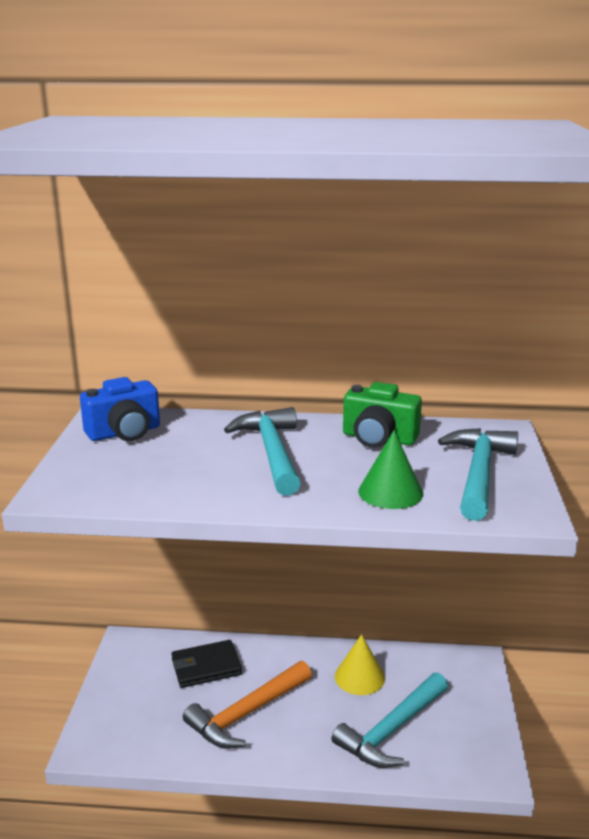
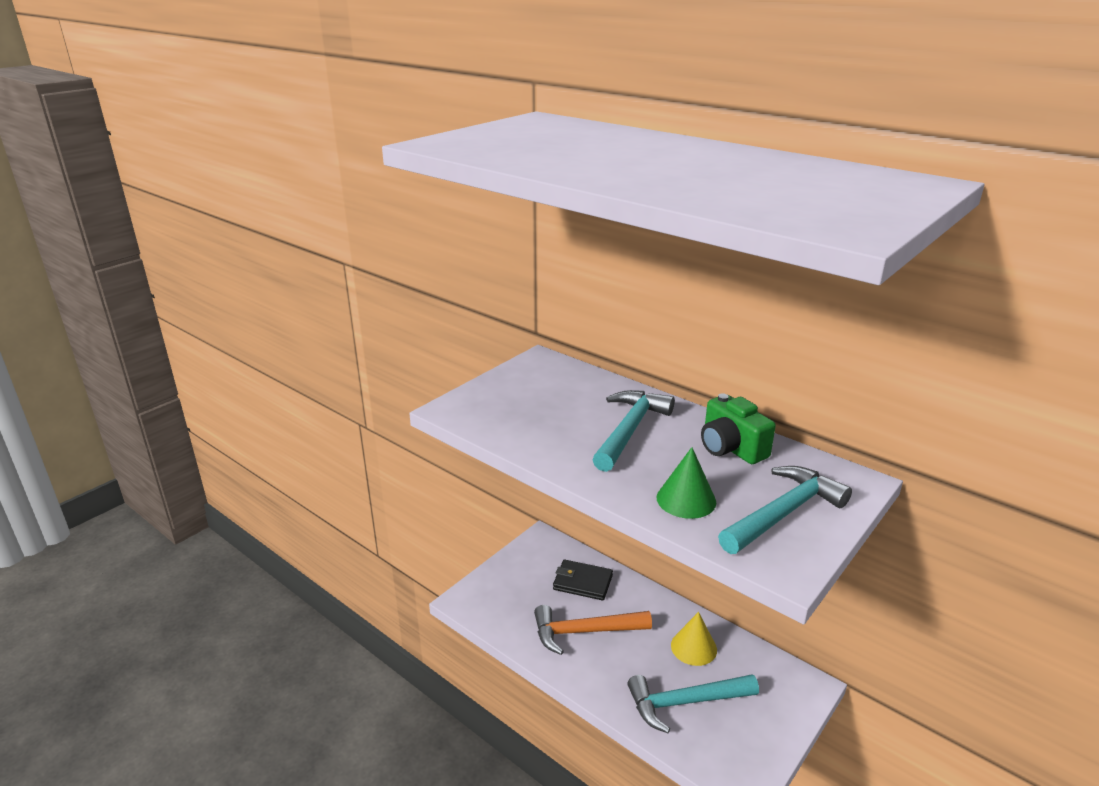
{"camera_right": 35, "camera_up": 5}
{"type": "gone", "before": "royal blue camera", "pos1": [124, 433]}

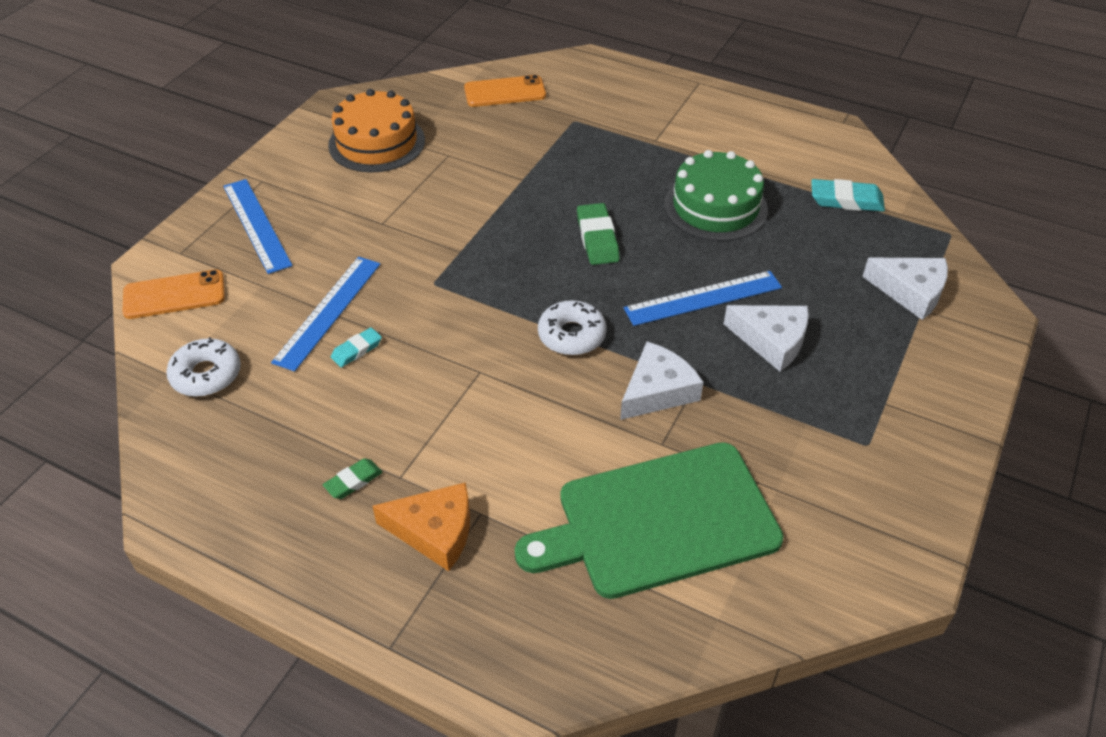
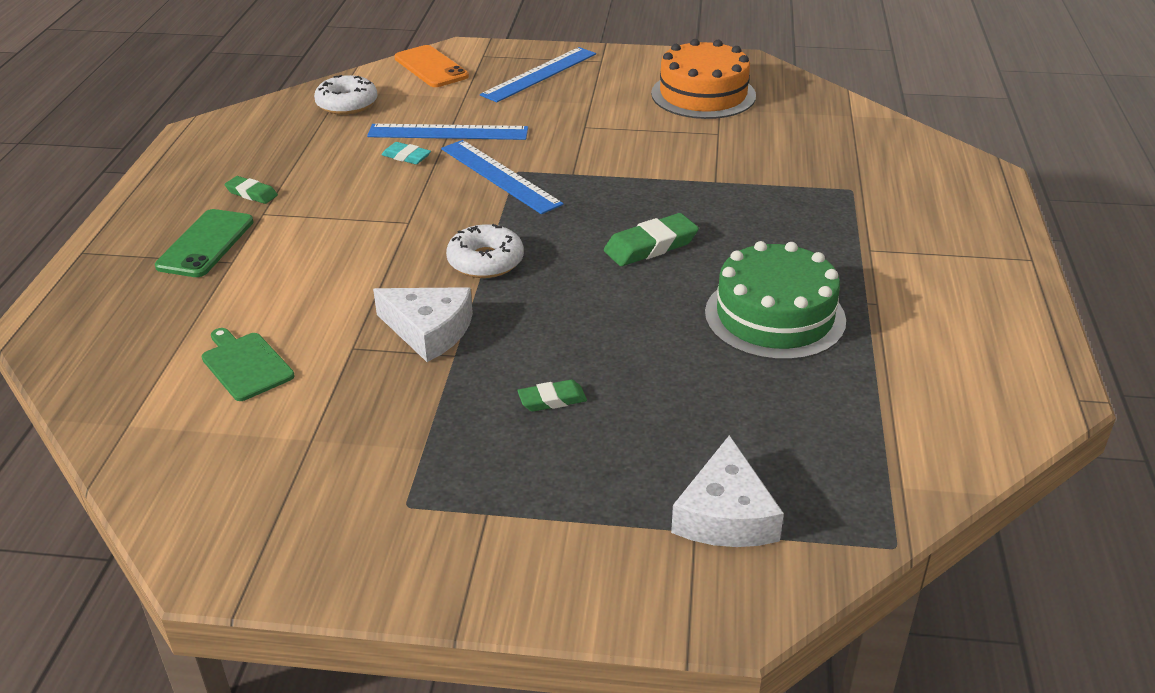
{"camera_right": 70, "camera_up": -10}
{"type": "gone", "before": "bright orange smartphone", "pos1": [505, 92]}
{"type": "gone", "before": "teal pencil eraser", "pos1": [846, 200]}
{"type": "shifted", "before": "royal blue measuring stick", "pos1": [703, 298], "pos2": [500, 176]}
{"type": "swapped", "before": "bright orange cheese wedge", "after": "leaf-green smartphone", "pos1": [435, 531], "pos2": [205, 244]}
{"type": "swapped", "before": "pure white cheese wedge", "after": "leaf-green pencil eraser", "pos1": [772, 340], "pos2": [552, 400]}
{"type": "scaled", "before": "leaf-green cutting board", "pos1": [659, 521], "pos2": [245, 365], "scale": 0.43}

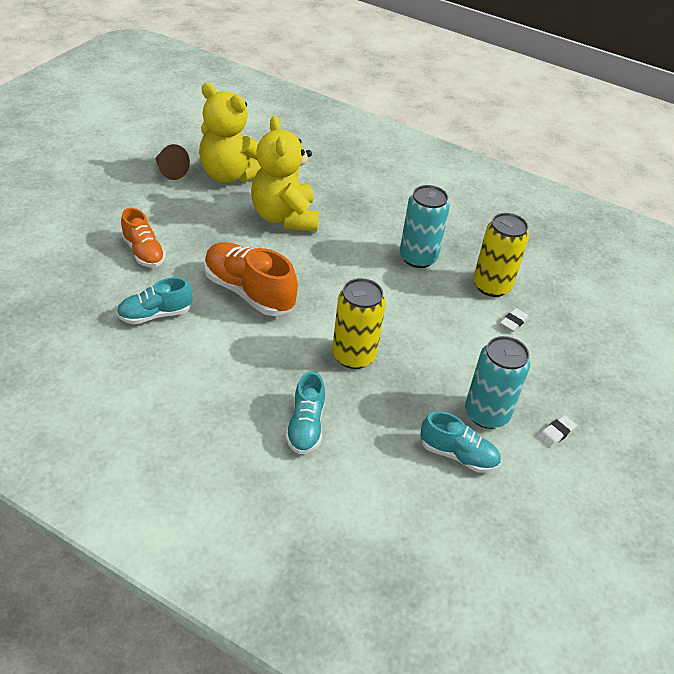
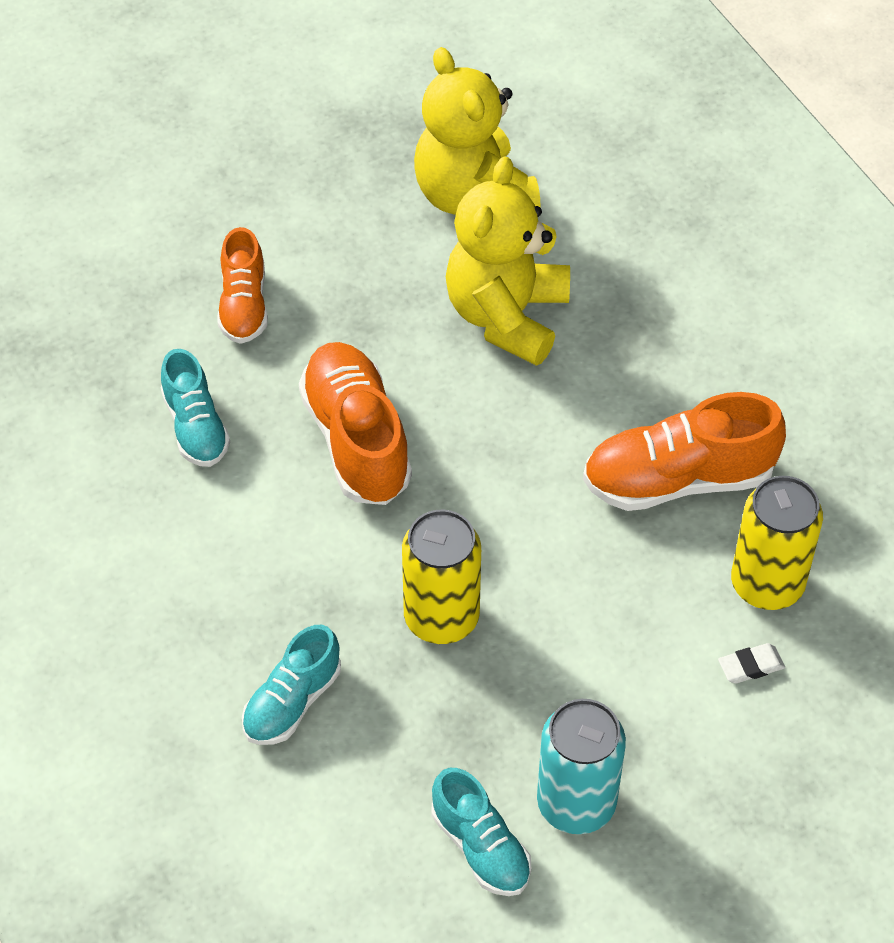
{"camera_right": 35, "camera_up": 10}
{"type": "gone", "before": "dark brown cone", "pos1": [170, 171]}
{"type": "gone", "before": "pure white pencil eraser", "pos1": [556, 433]}
{"type": "swapped", "before": "teal tin", "after": "bright orange shoe", "pos1": [418, 258], "pos2": [678, 479]}
{"type": "rotated", "before": "teal shoe", "pos1": [155, 315], "pos2": [195, 427], "turn": -120}

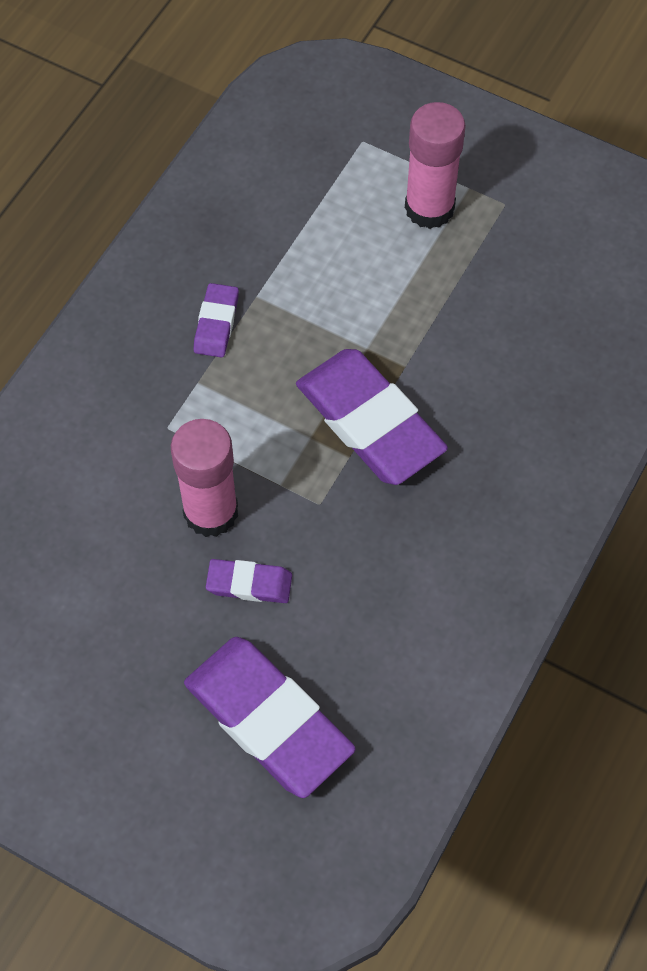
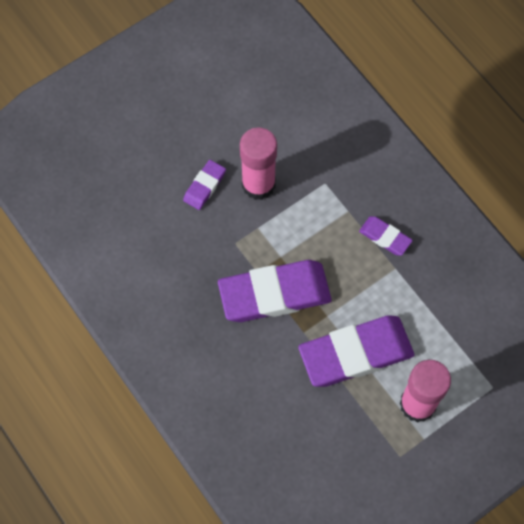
{"camera_right": 115, "camera_up": 5}
{"type": "shifted", "before": "violet pencil eraser", "pos1": [268, 720], "pos2": [355, 353]}

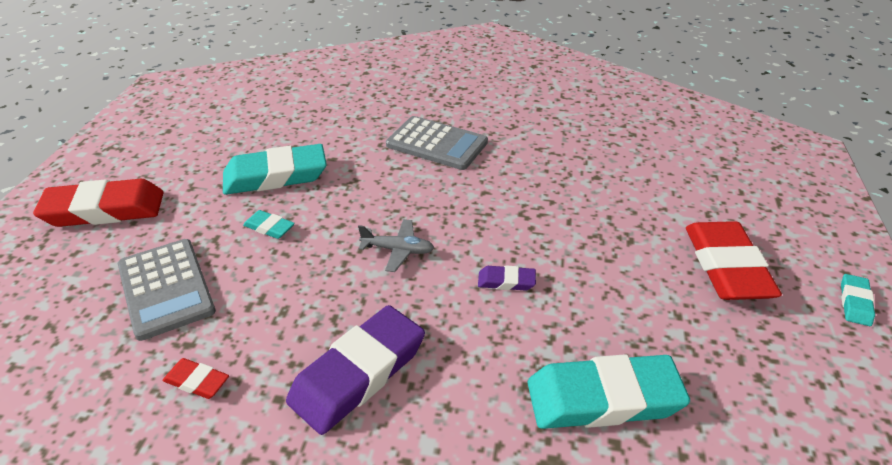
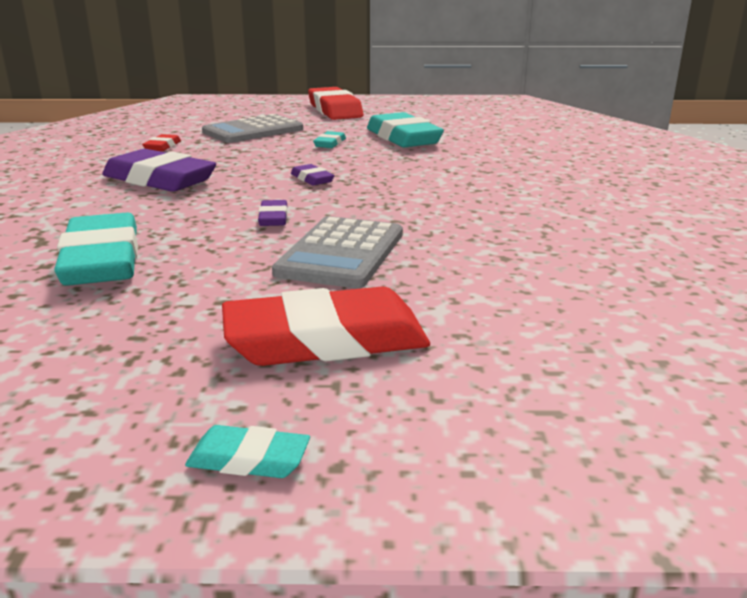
{"camera_right": 80, "camera_up": -15}
{"type": "shifted", "before": "grey adding machine", "pos1": [437, 144], "pos2": [341, 253]}
{"type": "swapped", "before": "grey toy plane", "after": "violet pencil eraser", "pos1": [398, 250], "pos2": [312, 179]}

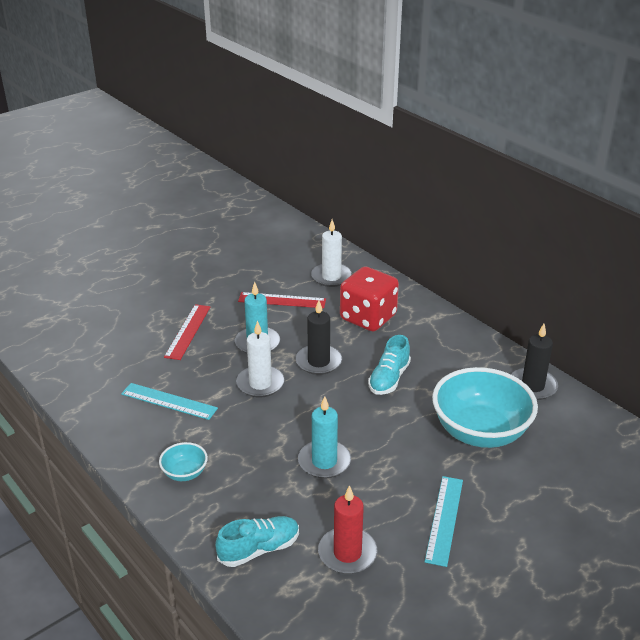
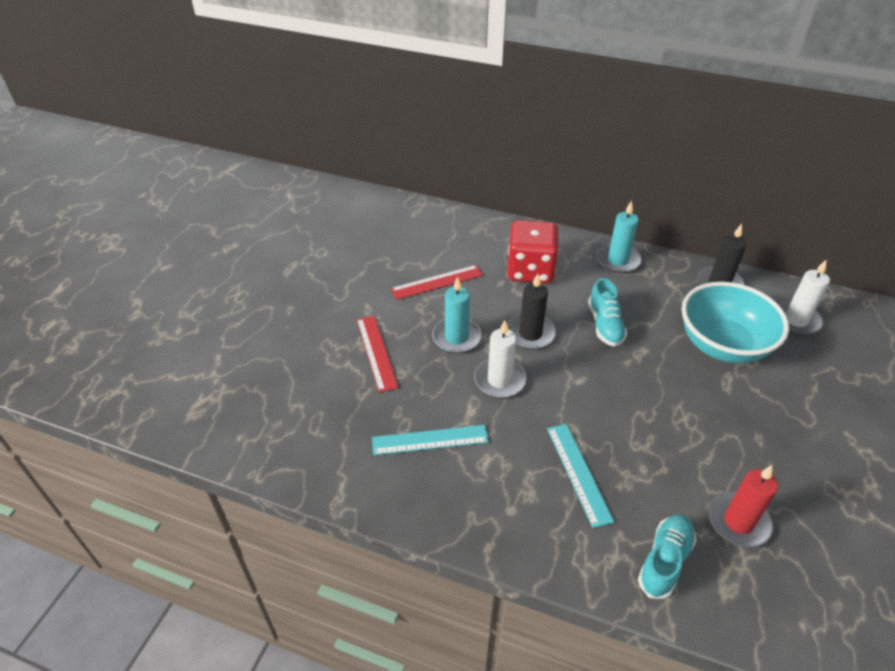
{"camera_right": -30, "camera_up": 10}
{"type": "gone", "before": "teal bowl", "pos1": [185, 473]}
{"type": "shifted", "before": "teal candle", "pos1": [324, 461], "pos2": [617, 260]}
{"type": "shifted", "before": "pure white candle", "pos1": [331, 277], "pos2": [795, 320]}
{"type": "shifted", "before": "teal measuring stick", "pos1": [444, 519], "pos2": [578, 473]}

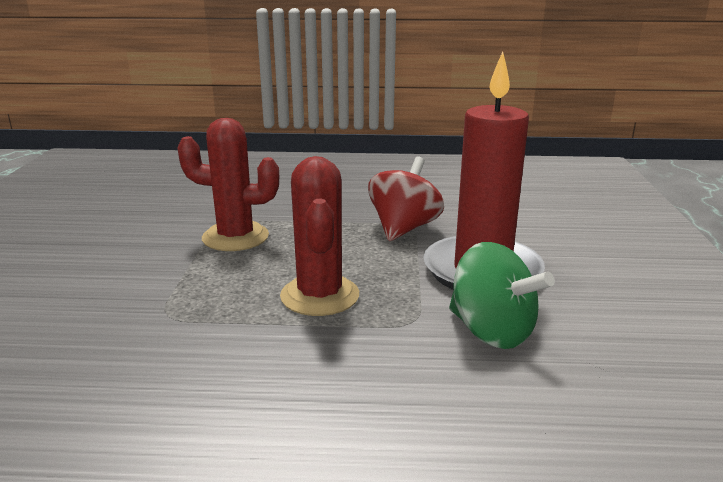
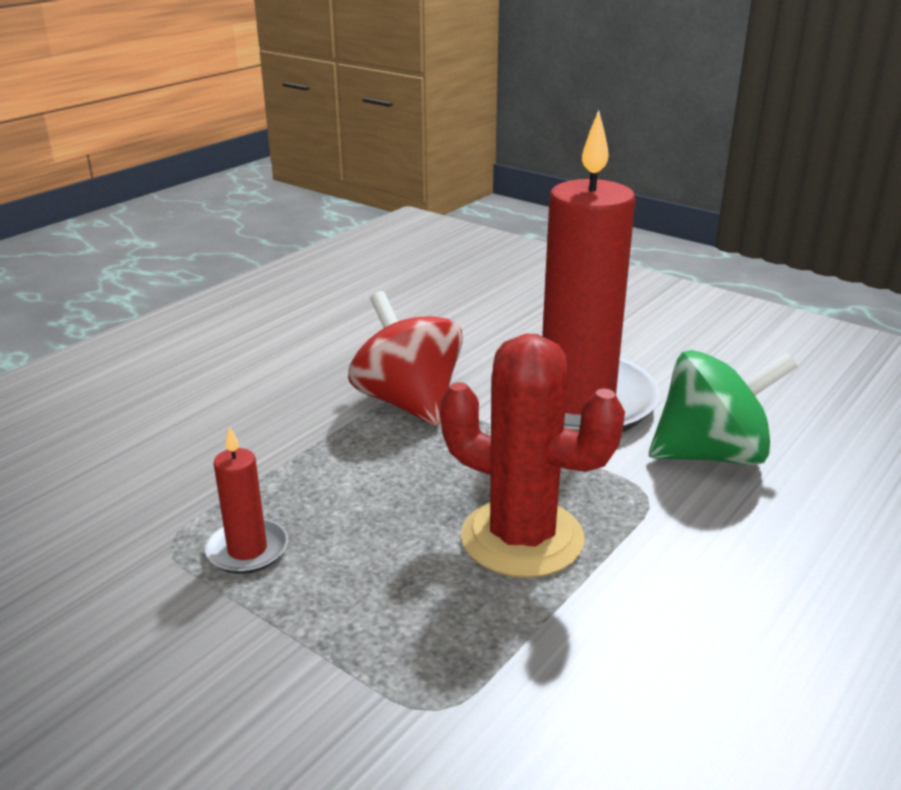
{"camera_right": -55, "camera_up": 5}
{"type": "swapped", "before": "red saguaro cactus", "after": "red candle", "pos1": [235, 237], "pos2": [247, 550]}

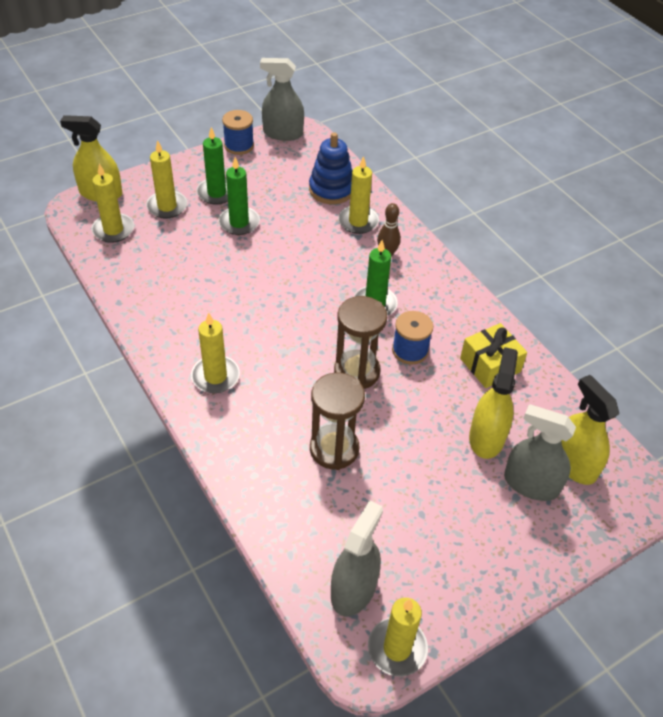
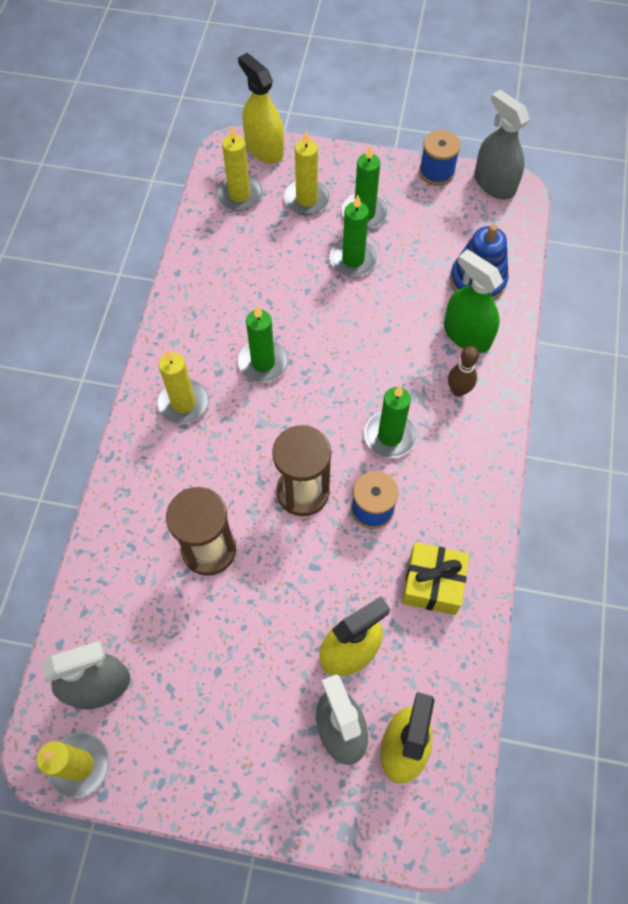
{"camera_right": 45, "camera_up": 15}
{"type": "new", "after": "leaf-green candle", "pos2": [263, 363]}
{"type": "swapped", "before": "yellow candle", "after": "leaf-green spray bottle", "pos1": [358, 221], "pos2": [467, 335]}

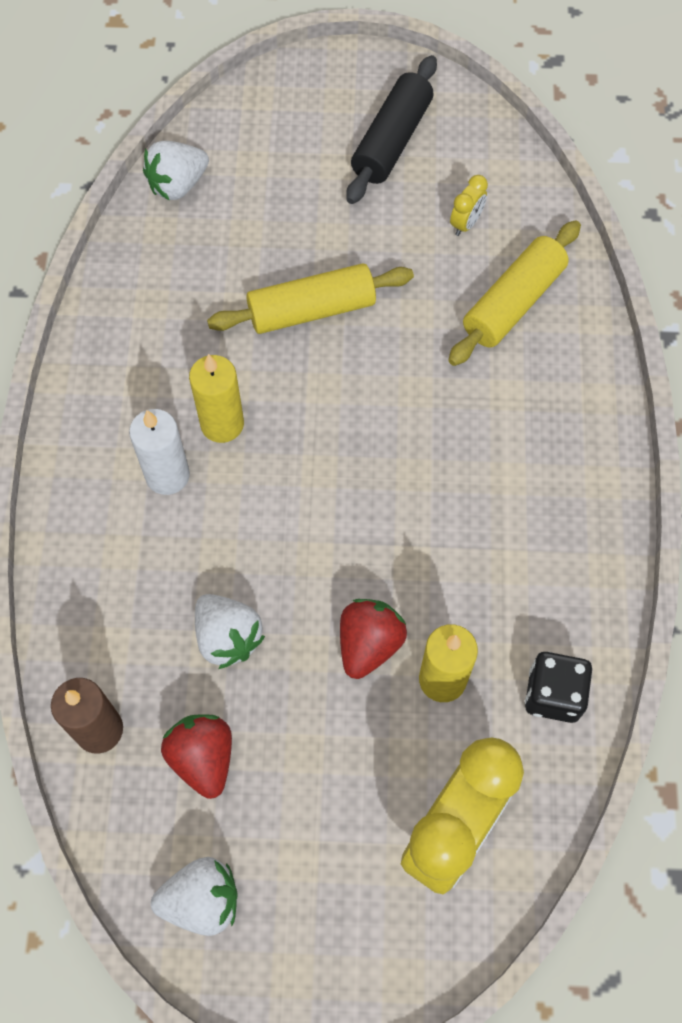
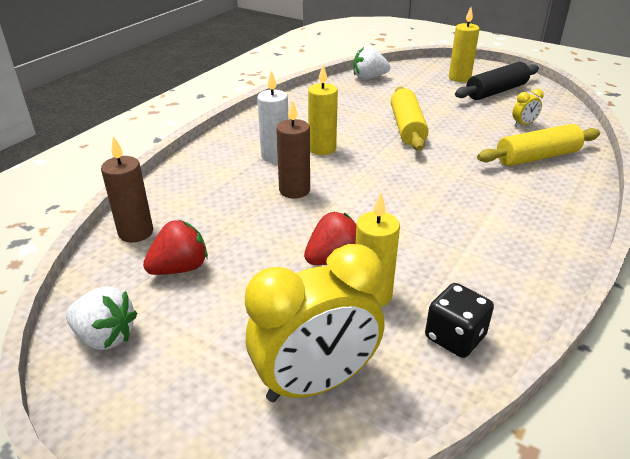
{"camera_right": 30, "camera_up": -30}
{"type": "gone", "before": "pure white toy strawberry", "pos1": [228, 637]}
{"type": "new", "after": "dark brown candle", "pos2": [294, 190]}
{"type": "new", "after": "yellow candle", "pos2": [459, 78]}
{"type": "rotated", "before": "red toy strawberry", "pos1": [203, 758], "pos2": [180, 268], "turn": 45}
{"type": "rotated", "before": "yellow pastry roller", "pos1": [311, 310], "pos2": [407, 127], "turn": 75}

